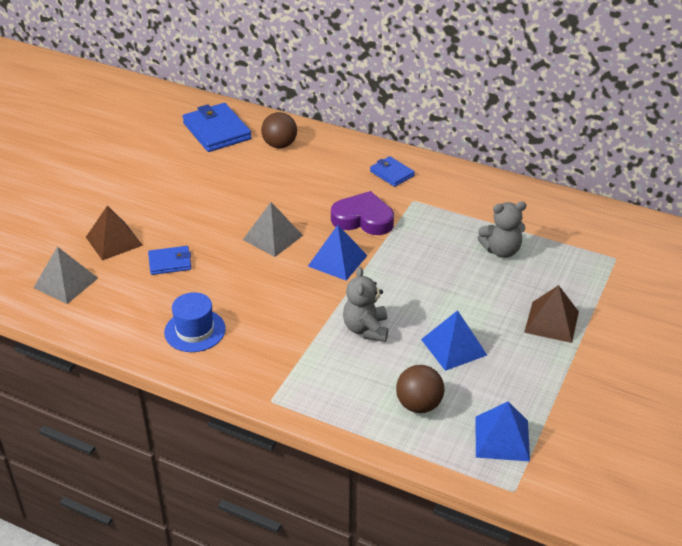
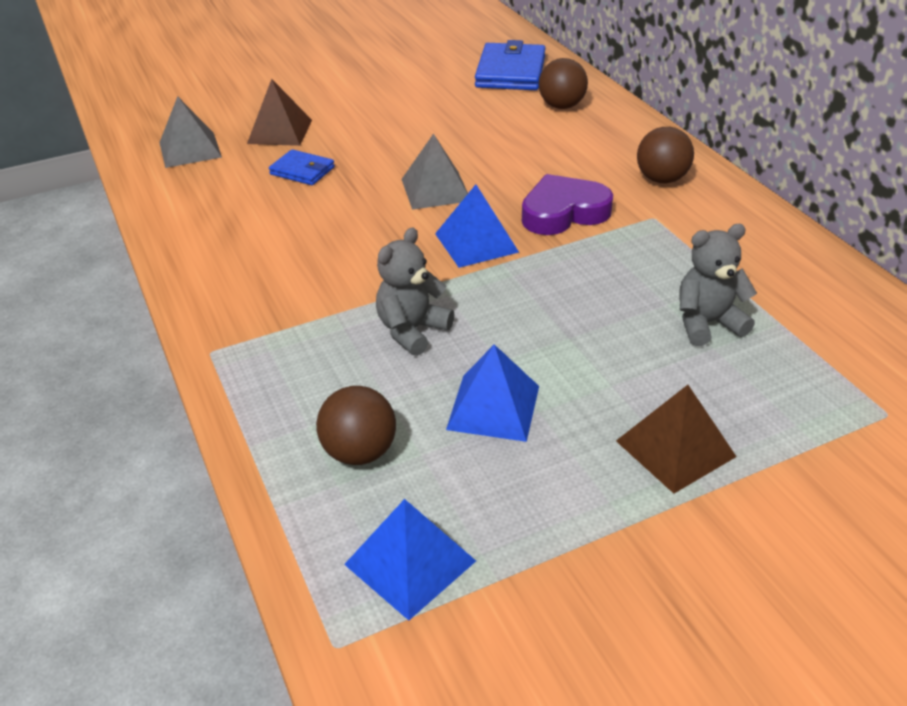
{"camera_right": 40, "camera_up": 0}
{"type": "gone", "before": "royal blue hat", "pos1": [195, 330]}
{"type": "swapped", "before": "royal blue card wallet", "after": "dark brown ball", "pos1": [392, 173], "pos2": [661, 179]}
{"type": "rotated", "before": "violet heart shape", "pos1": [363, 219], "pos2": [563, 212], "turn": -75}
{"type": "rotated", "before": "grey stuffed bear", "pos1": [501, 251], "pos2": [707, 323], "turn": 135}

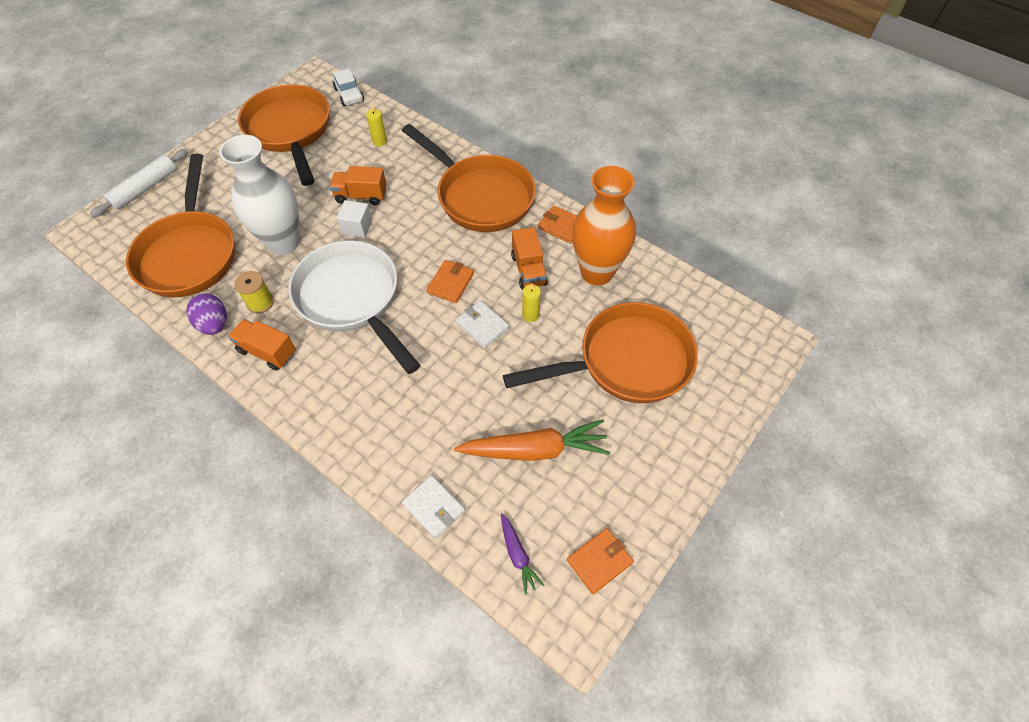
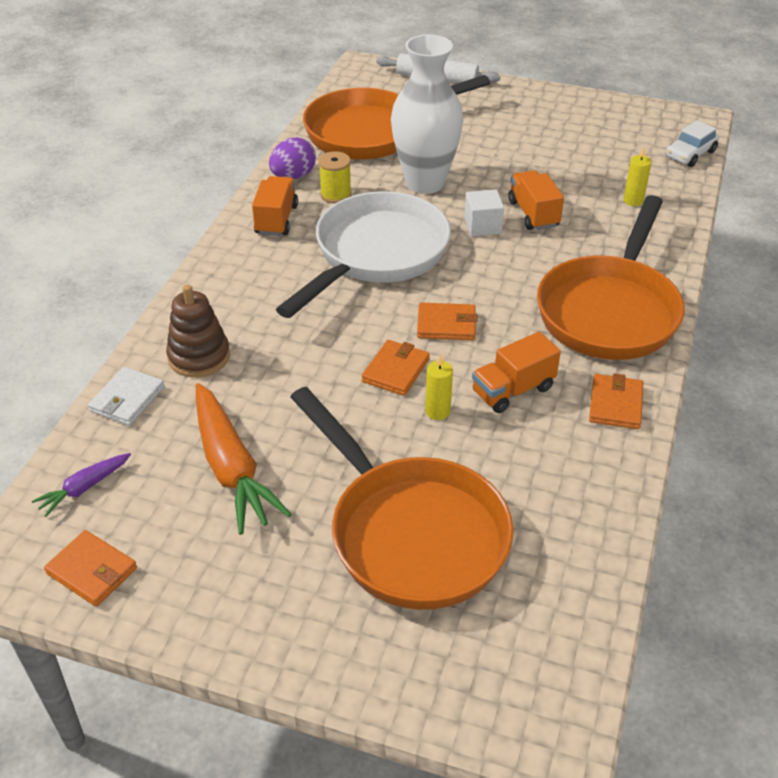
{"camera_right": 70, "camera_up": -15}
{"type": "gone", "before": "bright orange frying pan", "pos1": [290, 131]}
{"type": "gone", "before": "bright orange flower vase", "pos1": [596, 272]}
{"type": "new", "after": "dark brown ring stacker", "pos2": [199, 357]}
{"type": "repainted", "before": "pure white card wallet", "after": "bright orange card wallet", "pos1": [482, 326], "pos2": [395, 370]}

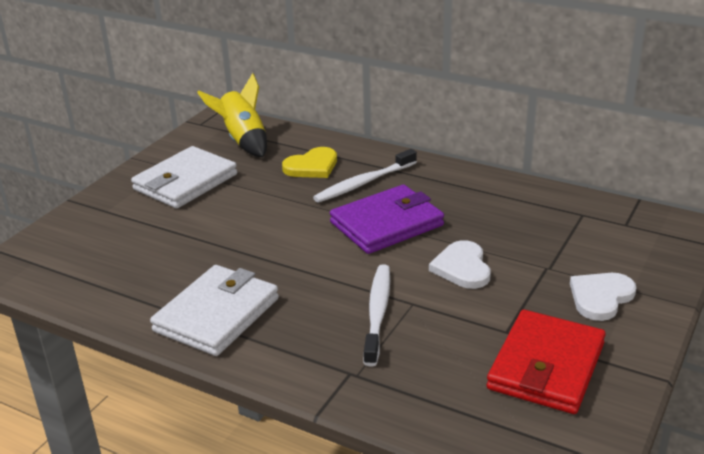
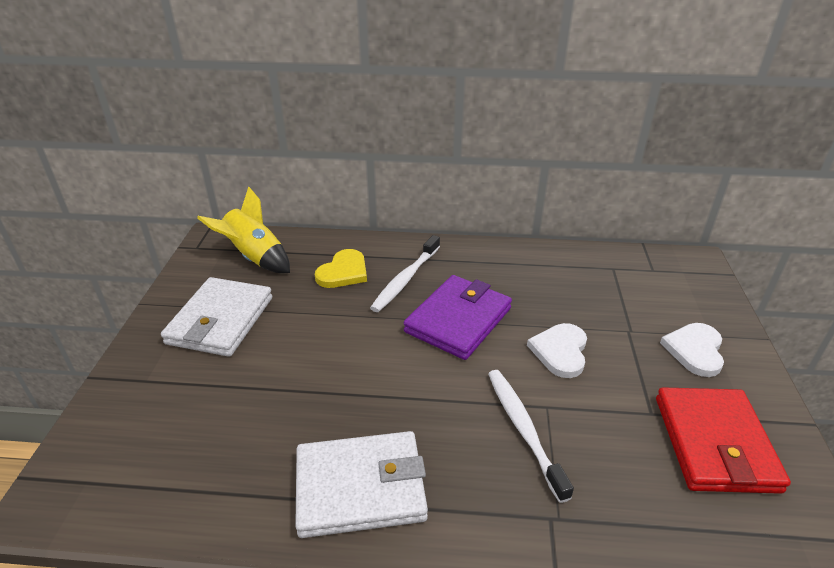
{"camera_right": -25, "camera_up": 5}
{"type": "rotated", "before": "pure white card wallet", "pos1": [217, 315], "pos2": [360, 487], "turn": 75}
{"type": "rotated", "before": "pure white heart shape", "pos1": [462, 267], "pos2": [560, 351], "turn": 45}

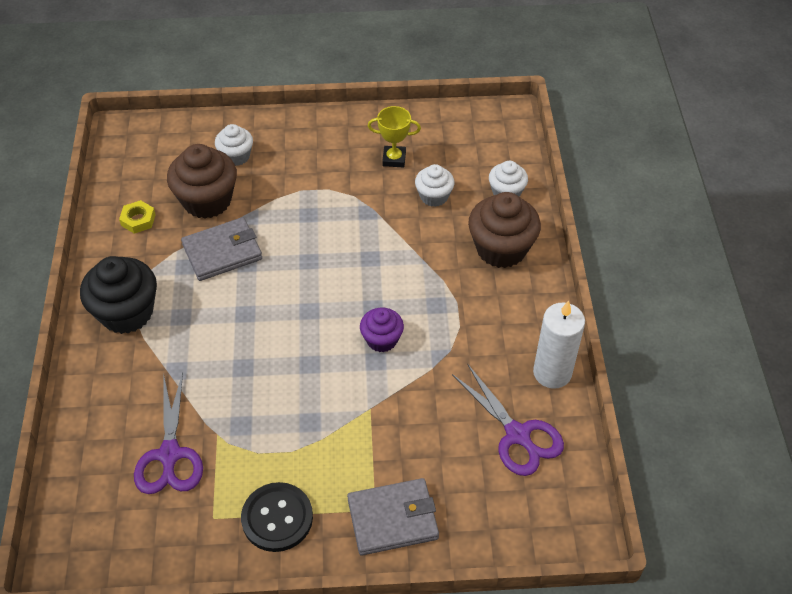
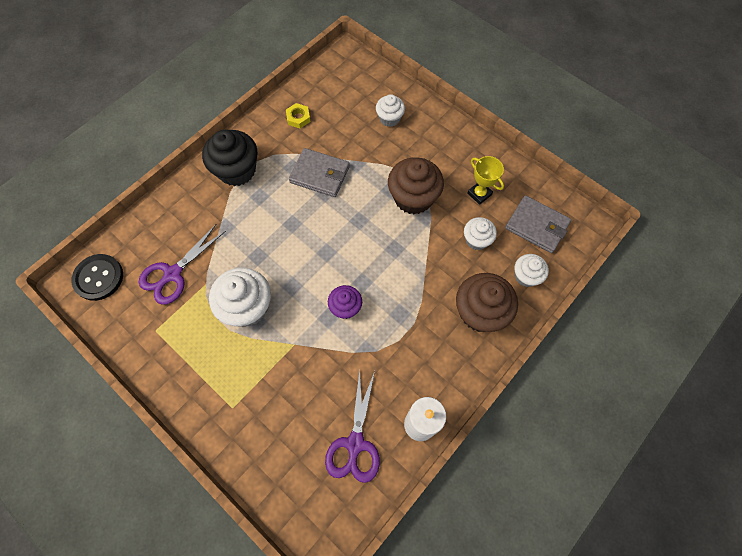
{"camera_right": 45, "camera_up": 15}
{"type": "new", "after": "pure white cupcake", "pos2": [247, 307]}
{"type": "shifted", "before": "dark brown cupcake", "pos1": [207, 200], "pos2": [413, 198]}
{"type": "shifted", "before": "ebony shirt button", "pos1": [277, 518], "pos2": [99, 278]}
{"type": "shifted", "before": "grey card wallet", "pos1": [392, 518], "pos2": [536, 225]}

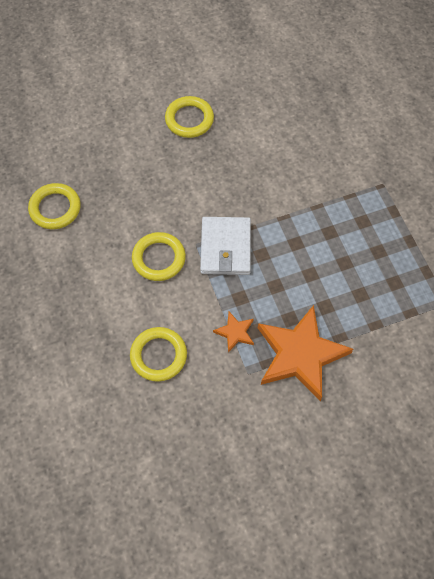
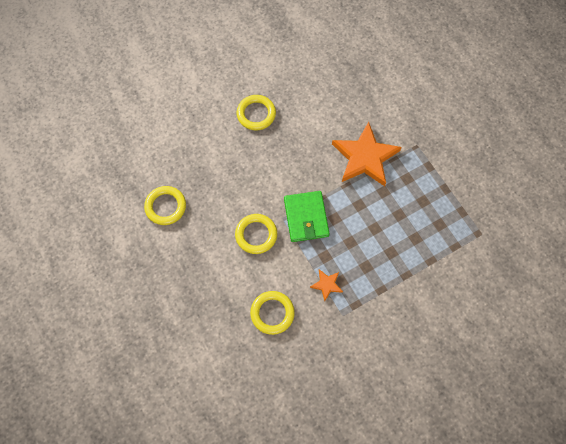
{"camera_right": -10, "camera_up": 5}
{"type": "shifted", "before": "bright orange five-pointed star", "pos1": [300, 354], "pos2": [365, 157]}
{"type": "repainted", "before": "pure white card wallet", "after": "leaf-green card wallet", "pos1": [225, 248], "pos2": [306, 217]}

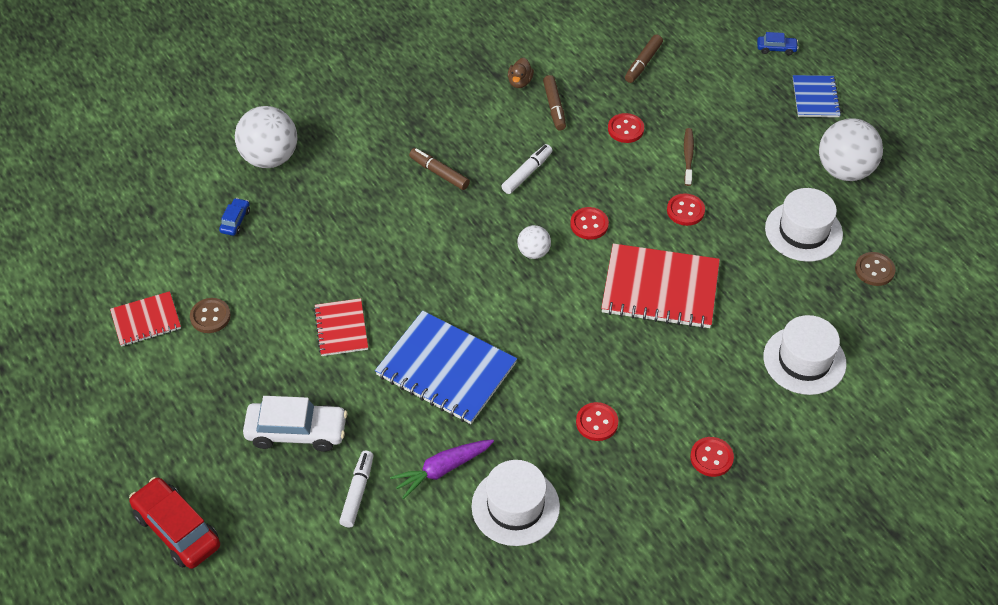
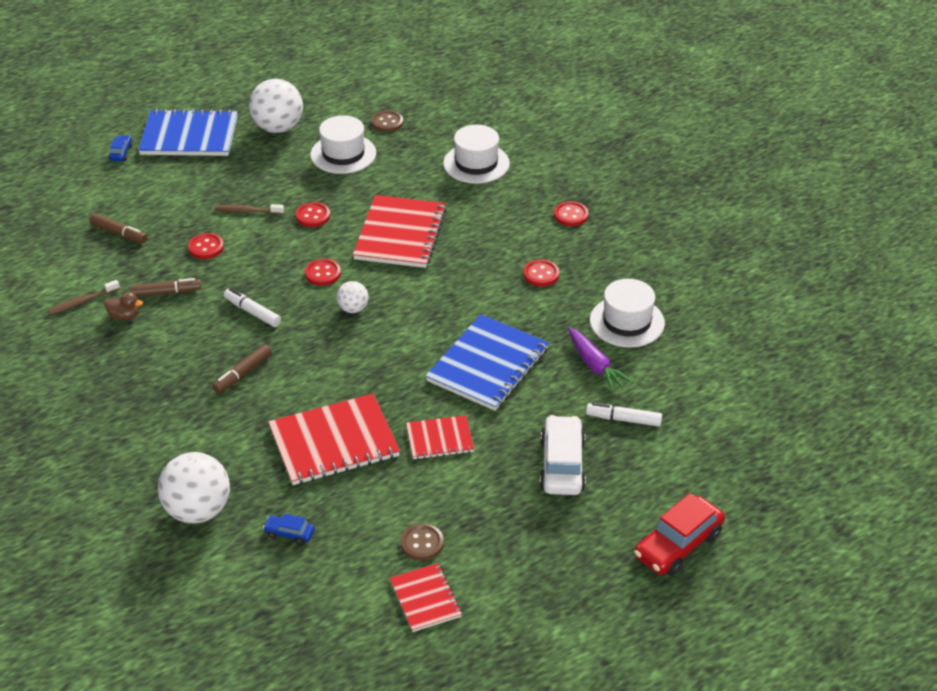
{"camera_right": -90, "camera_up": -10}
{"type": "new", "after": "dark brown toothbrush", "pos2": [83, 301]}
{"type": "new", "after": "red notepad", "pos2": [334, 442]}
{"type": "scaled", "before": "royal blue notepad", "pos1": [815, 98], "pos2": [189, 136], "scale": 1.8}

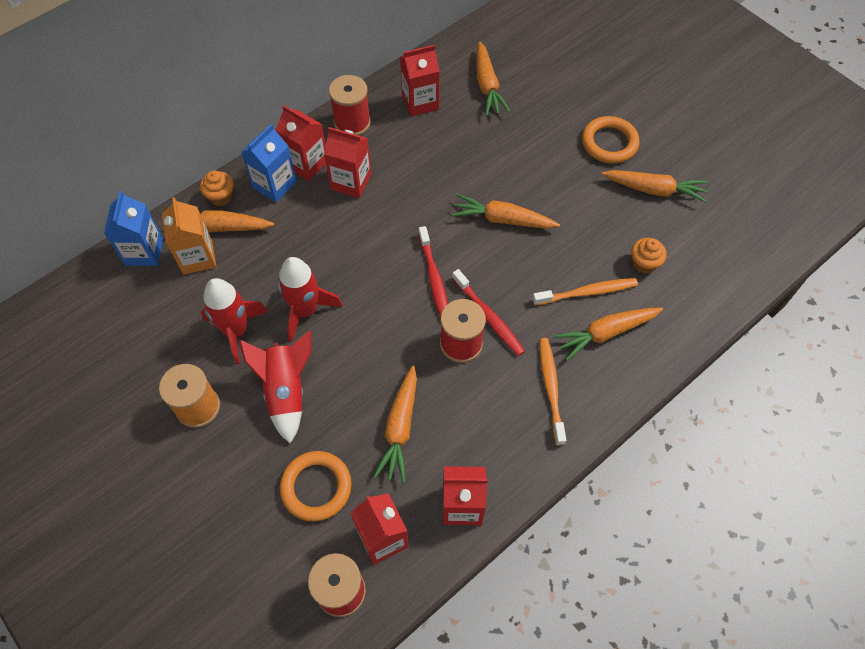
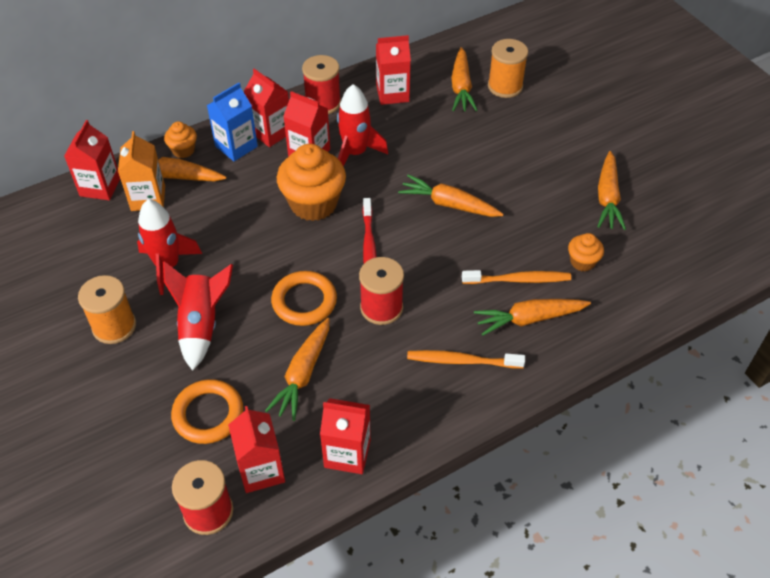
{"camera_right": 10, "camera_up": -10}
{"type": "gone", "before": "red toothbrush", "pos1": [489, 317]}
{"type": "new", "after": "bright orange cupcake", "pos2": [313, 204]}
{"type": "new", "after": "bright orange reel of thread", "pos2": [505, 86]}
{"type": "shifted", "before": "red toy rocket", "pos1": [305, 310], "pos2": [355, 153]}
{"type": "shifted", "before": "bright orange hoop", "pos1": [609, 143], "pos2": [304, 301]}
{"type": "repainted", "before": "royal blue milk carton", "after": "red milk carton", "pos1": [144, 251], "pos2": [100, 187]}
{"type": "rotated", "before": "bright orange toothbrush", "pos1": [551, 388], "pos2": [462, 361], "turn": -90}
{"type": "rotated", "before": "bright orange toy carrot", "pos1": [654, 190], "pos2": [607, 198], "turn": 75}

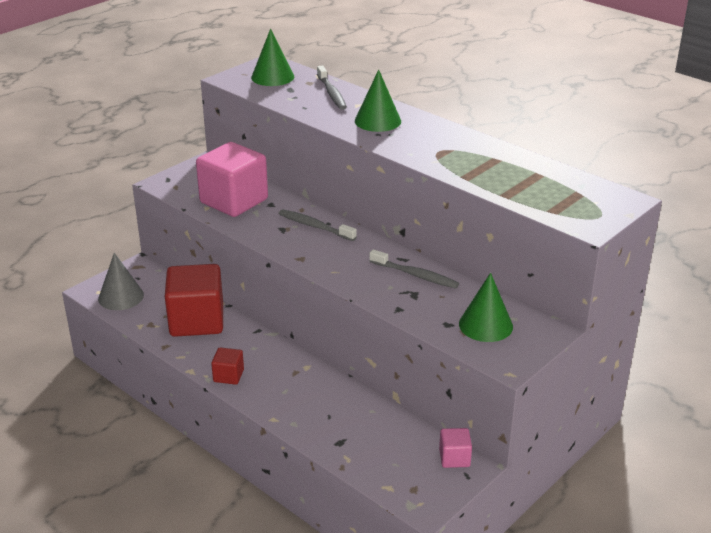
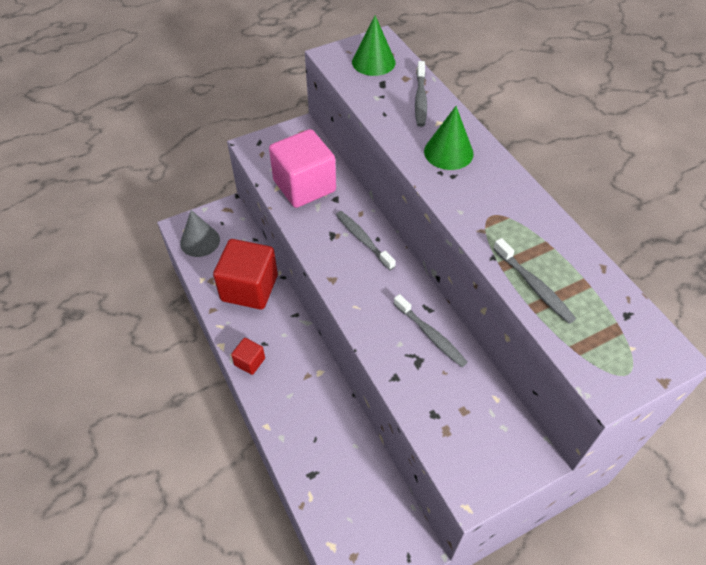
{"camera_right": 20, "camera_up": 20}
{"type": "gone", "before": "pink solid cube", "pos1": [454, 458]}
{"type": "gone", "before": "leaf-green cone", "pos1": [485, 325]}
{"type": "new", "after": "grey toothbrush", "pos2": [534, 286]}

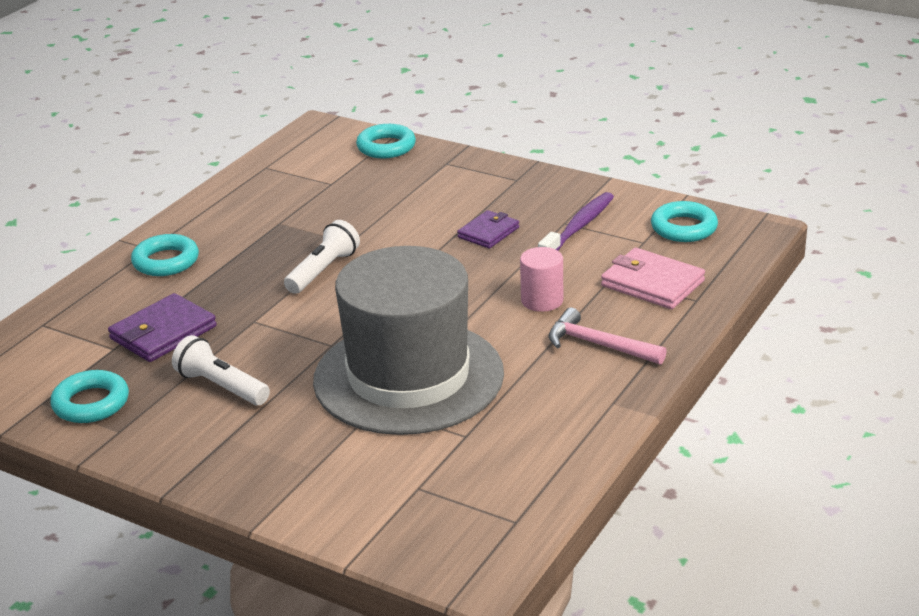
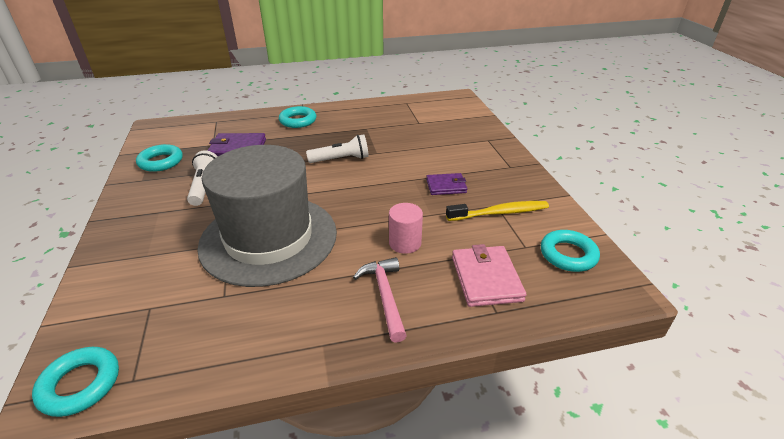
{"camera_right": 45, "camera_up": 5}
{"type": "shifted", "before": "teal hoop", "pos1": [386, 147], "pos2": [80, 384]}
{"type": "repainted", "before": "violet toothbrush", "after": "yellow toothbrush", "pos1": [578, 227], "pos2": [500, 213]}

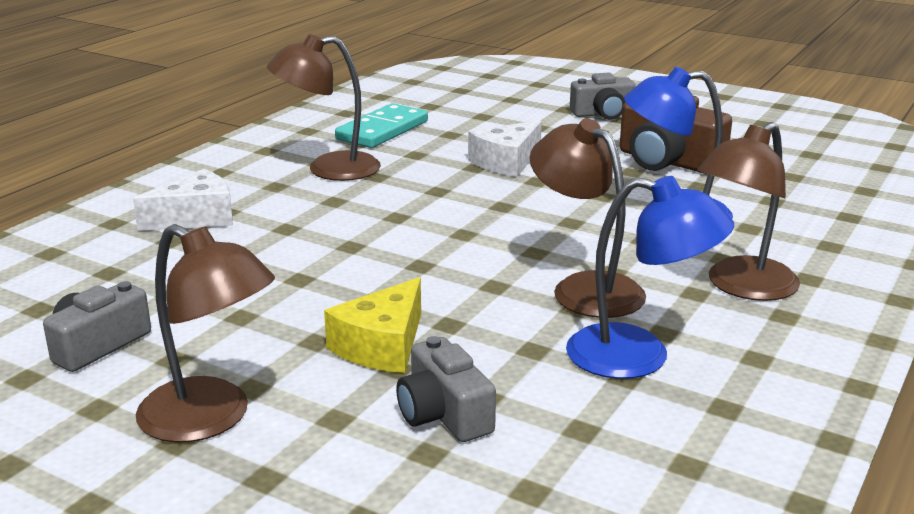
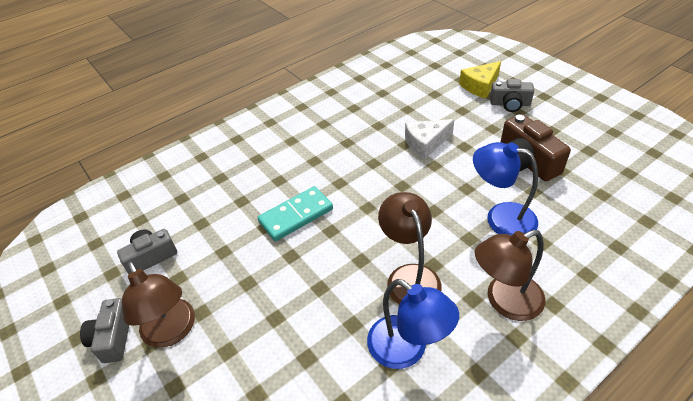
{"camera_right": 25, "camera_up": 20}
{"type": "gone", "before": "pure white cheese wedge", "pos1": [196, 217]}
{"type": "gone", "before": "dark brown reading lamp", "pos1": [329, 169]}
{"type": "shifted", "before": "yellow cheese wedge", "pos1": [382, 345], "pos2": [480, 86]}
{"type": "shifted", "before": "teal domino piece", "pos1": [382, 130], "pos2": [296, 215]}
{"type": "shifted", "before": "grey camera", "pos1": [443, 414], "pos2": [113, 337]}

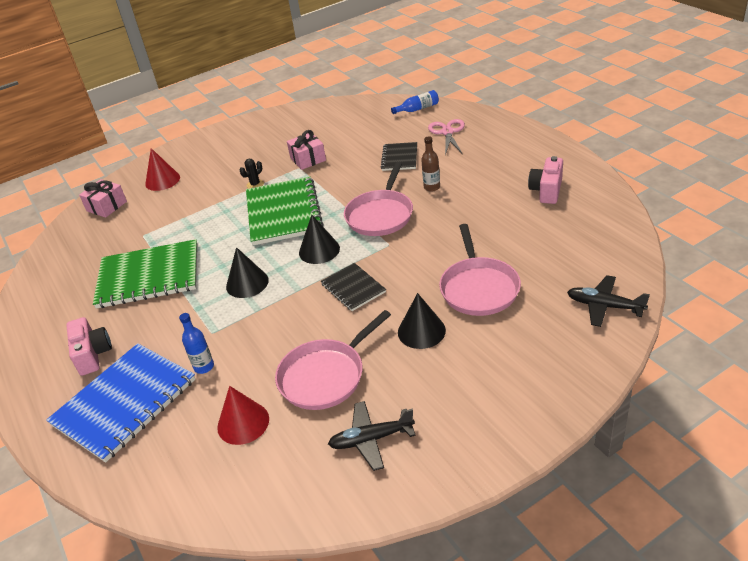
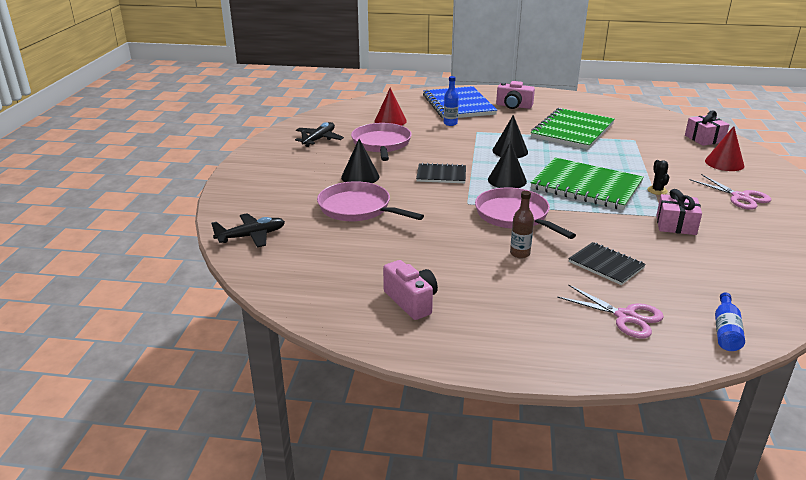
{"camera_right": 125, "camera_up": -10}
{"type": "new", "after": "pink pair of scissors", "pos2": [740, 197]}

